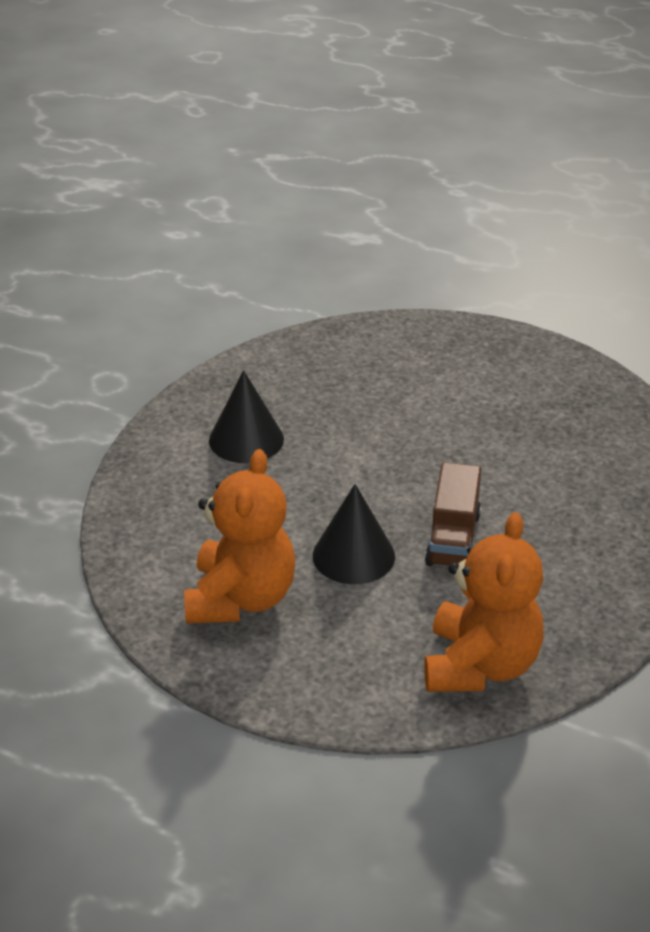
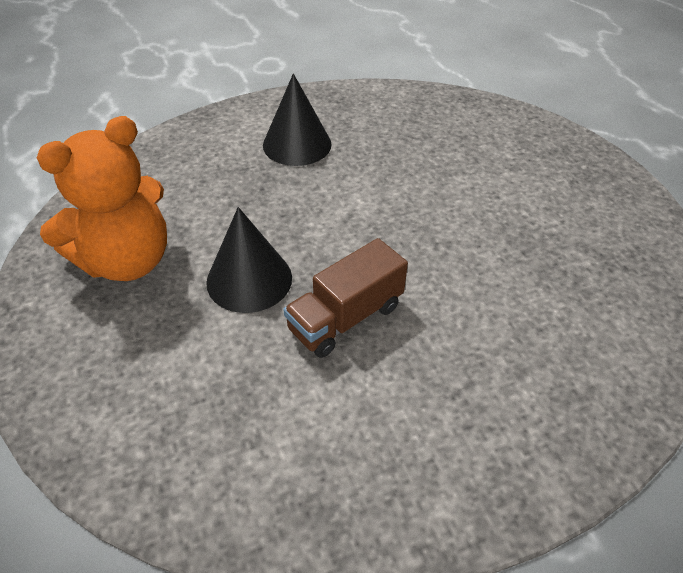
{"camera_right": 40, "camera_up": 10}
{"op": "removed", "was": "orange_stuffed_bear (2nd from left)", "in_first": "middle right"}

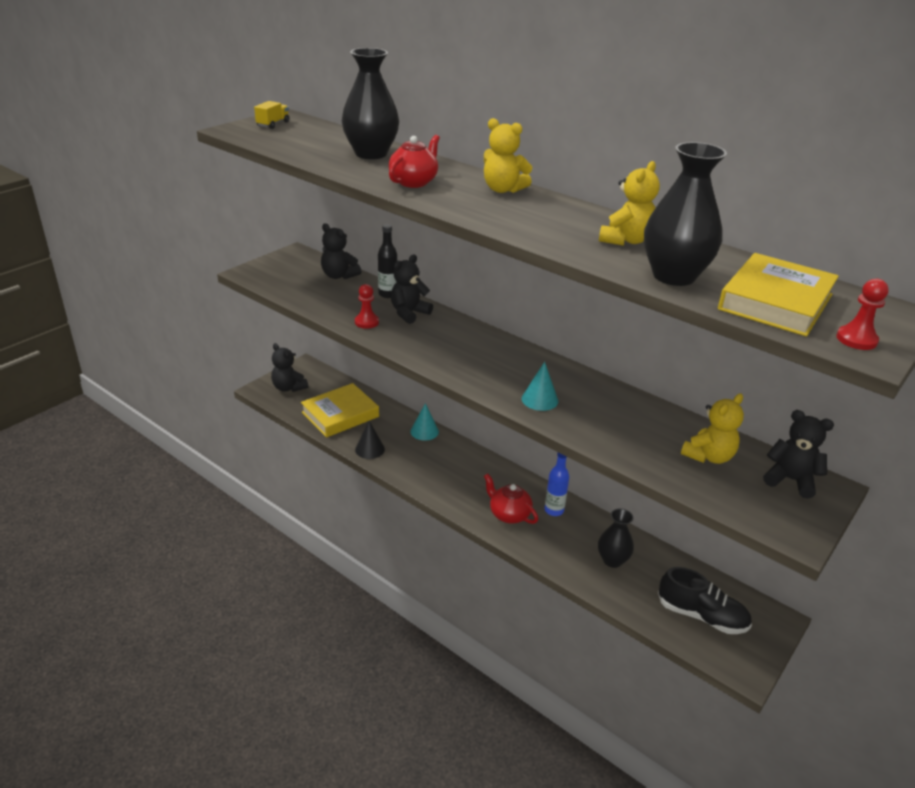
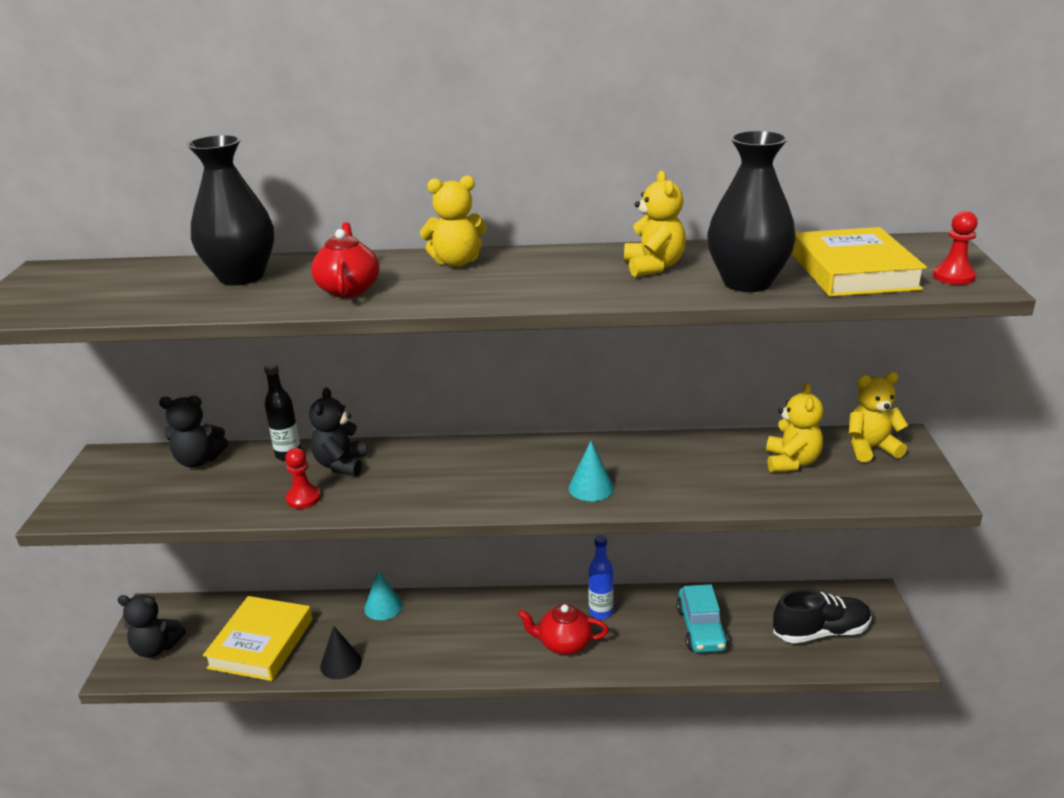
{"camera_right": -35, "camera_up": -5}
{"op": "removed", "was": "yellow_toy_truck", "in_first": "top left"}
{"op": "replaced", "was": "black_vase (2nd from left)", "now": "teal_car", "in_first": "bottom right", "in_second": "bottom centre"}
{"op": "recoloured", "was": "black_stuffed_bear (4th from left)", "now": "yellow_stuffed_bear (4th from left)", "in_first": "middle right", "in_second": "middle right"}

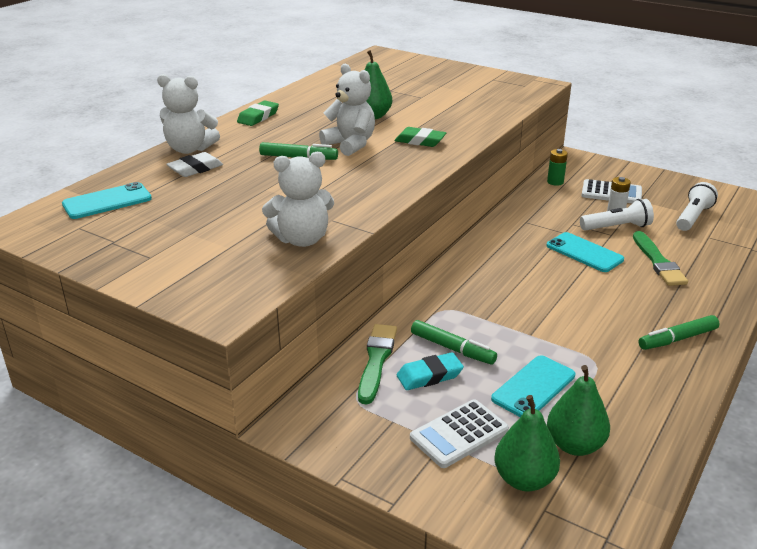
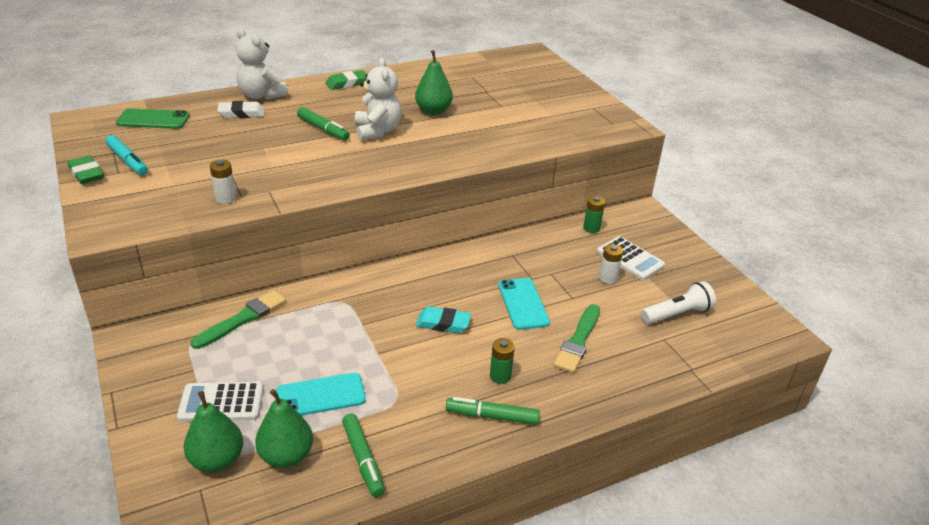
{"camera_right": 30, "camera_up": 5}
{"op": "removed", "was": "pure_white_pocket_torch (1st from left)", "in_first": "middle right"}
{"op": "added", "now": "teal_marker_pen", "in_second": "top left"}
{"op": "added", "now": "leaf-green_AA_battery (1st from left)", "in_second": "bottom centre"}
{"op": "moved", "was": "leaf-green_eraser (2nd from left in the first image)", "now": "leaf-green_eraser (1st from left)", "in_first": "top centre", "in_second": "top left"}
{"op": "moved", "was": "teal_eraser", "in_first": "bottom centre", "in_second": "centre"}
{"op": "moved", "was": "leaf-green_marker_pen (2nd from left)", "in_first": "centre", "in_second": "bottom centre"}
{"op": "replaced", "was": "pure_white_stuffed_bear (2nd from left)", "now": "pure_white_AA_battery (1st from left)", "in_first": "centre", "in_second": "middle left"}
{"op": "recoloured", "was": "teal_smartphone (1st from left)", "now": "leaf-green_smartphone", "in_first": "middle left", "in_second": "top left"}

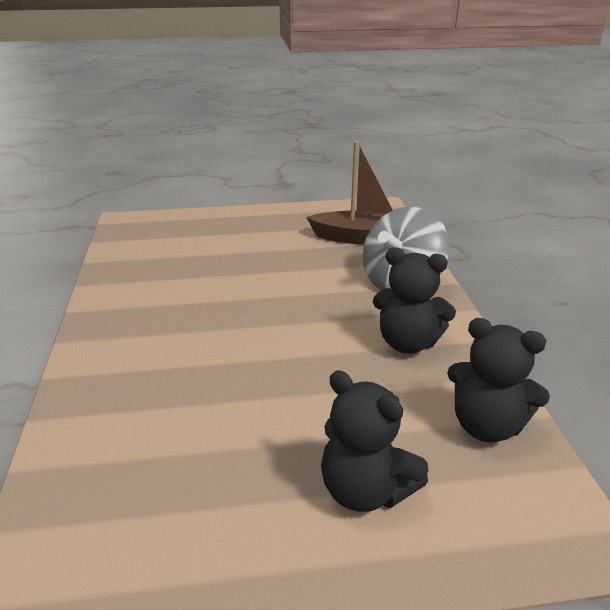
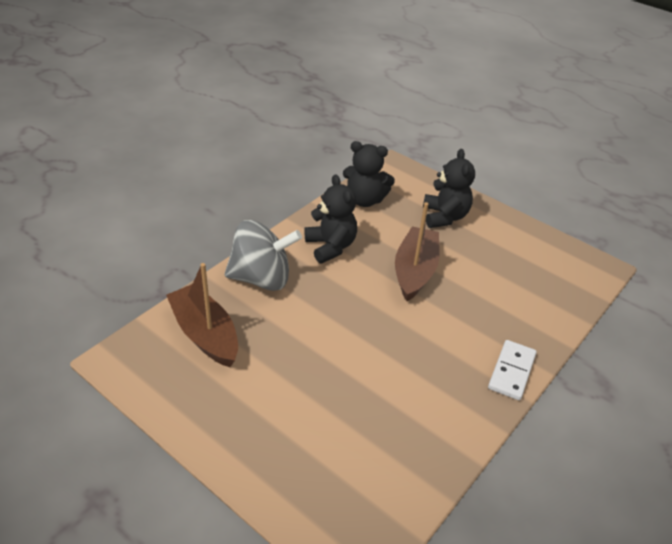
{"camera_right": -135, "camera_up": 10}
{"op": "added", "now": "dark_brown_sailboat (2nd from left)", "in_second": "centre"}
{"op": "added", "now": "pure_white_domino_tile", "in_second": "bottom right"}
{"op": "turned", "was": "black_stuffed_bear (3rd from left in the first image)", "in_first": "middle right", "in_second": "top centre", "clockwise": 120}

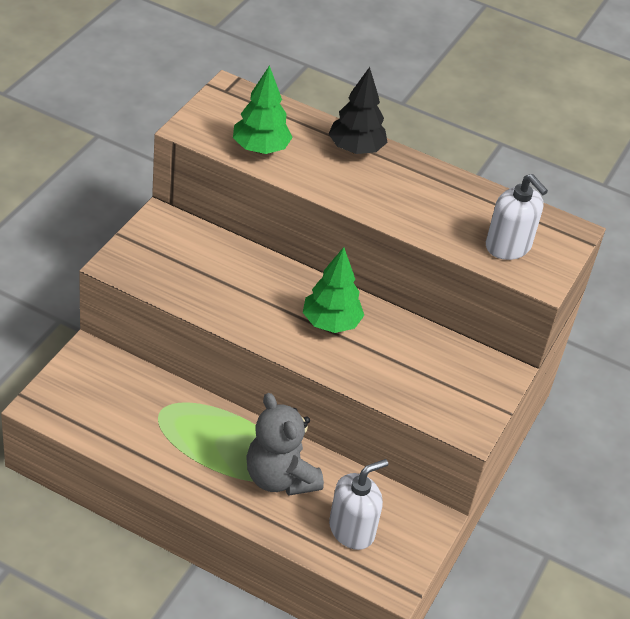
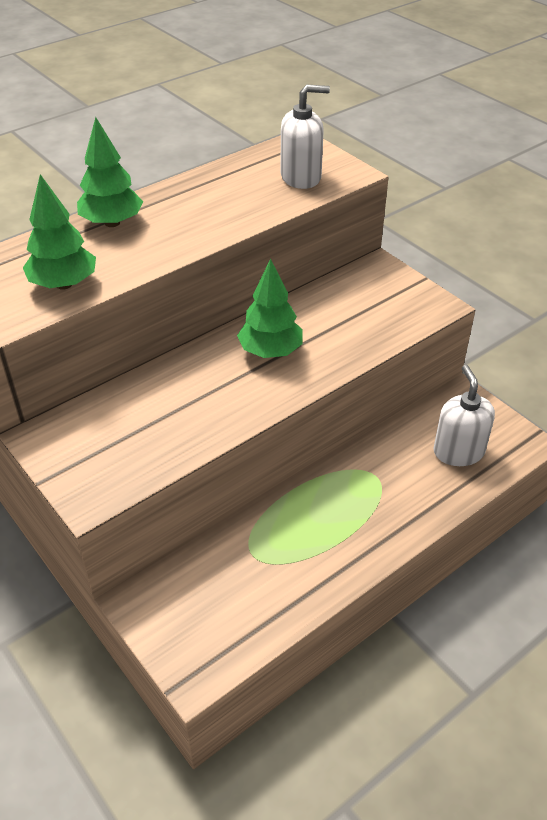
{"camera_right": -60, "camera_up": 0}
{"op": "removed", "was": "grey_stuffed_bear", "in_first": "bottom centre"}
{"op": "recoloured", "was": "black_toy_tree", "now": "leaf-green_toy_tree (2nd from left)", "in_first": "top centre", "in_second": "top left"}

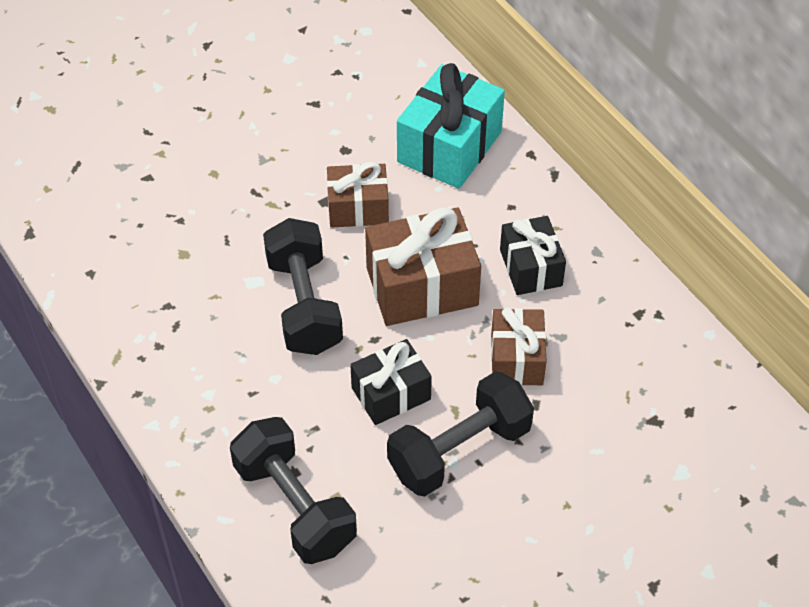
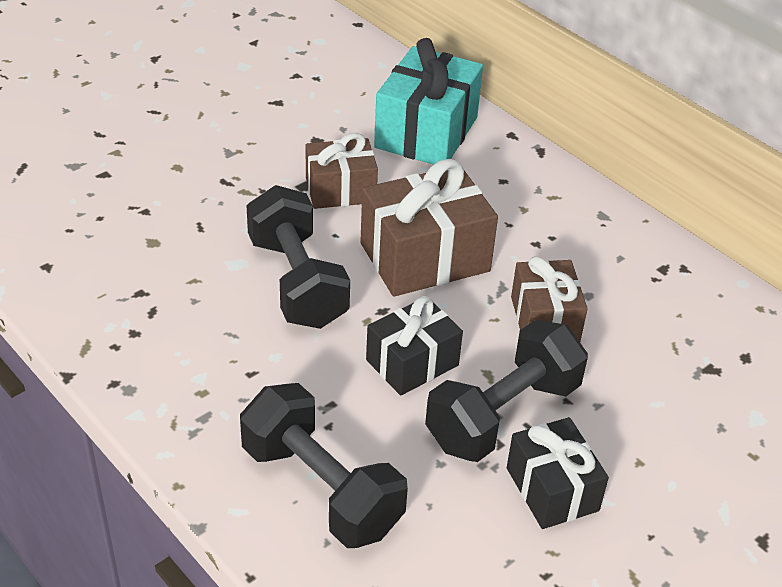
{"camera_right": -10, "camera_up": -10}
{"op": "moved", "was": "black_present (2nd from left)", "in_first": "centre", "in_second": "bottom right"}

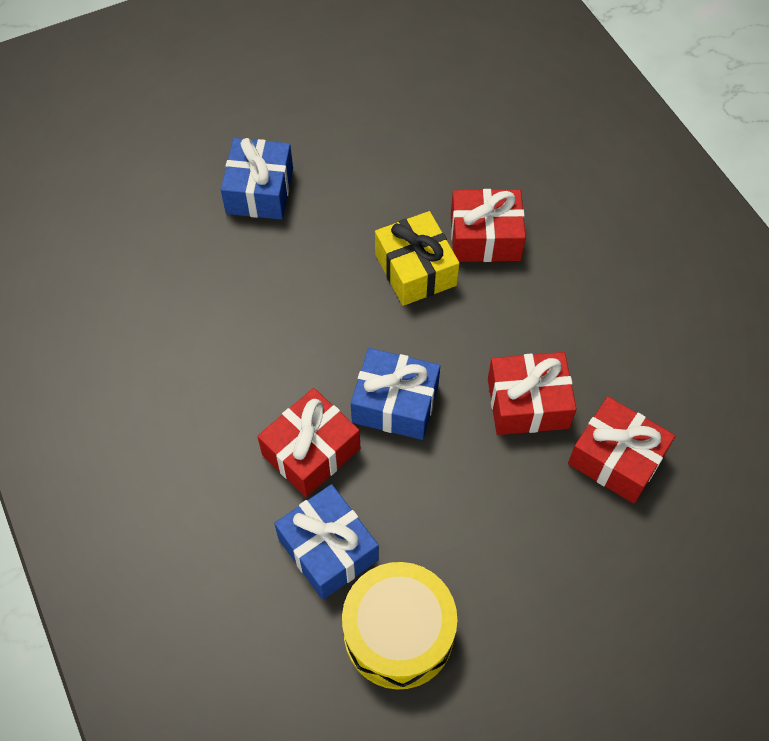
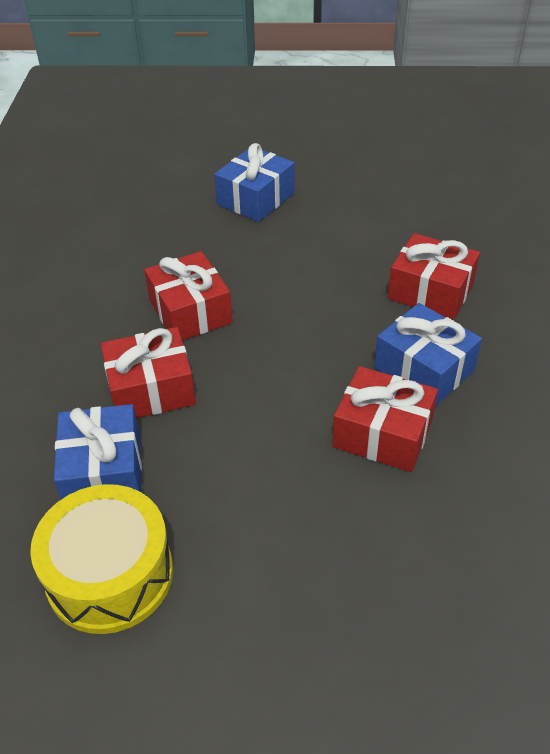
{"camera_right": 30, "camera_up": -15}
{"op": "removed", "was": "yellow_present", "in_first": "centre"}
{"op": "moved", "was": "royal_blue_present (3rd from left)", "in_first": "centre", "in_second": "middle right"}
{"op": "moved", "was": "red_present (4th from left in the first image)", "now": "red_present (2nd from left)", "in_first": "middle right", "in_second": "centre"}

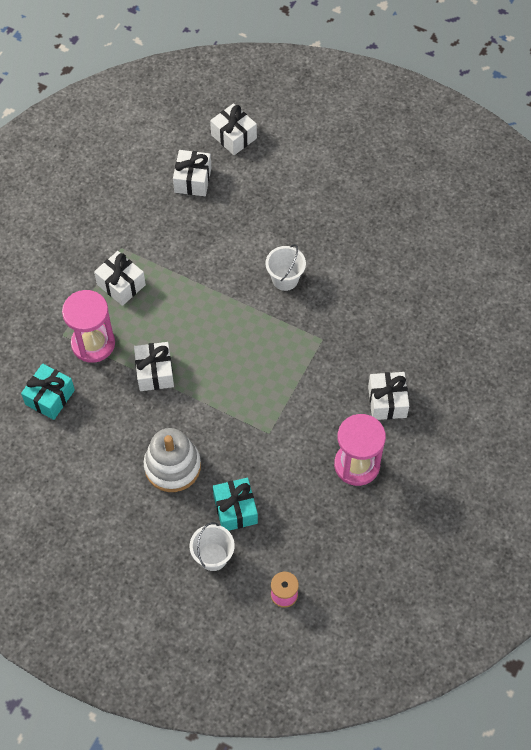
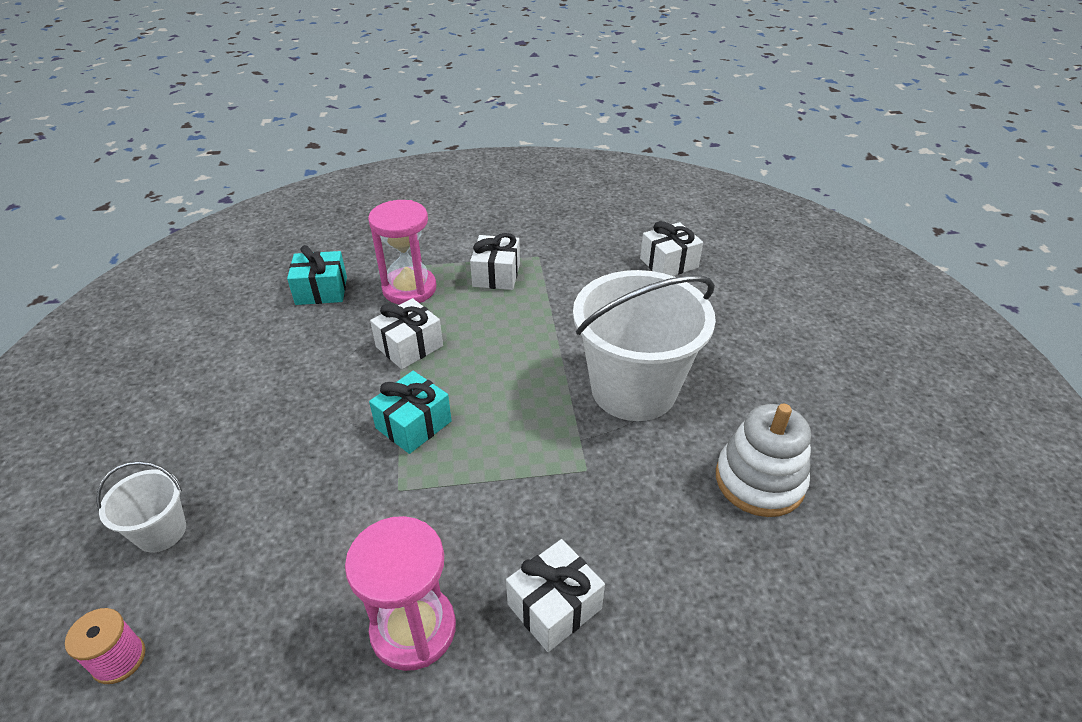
{"camera_right": 55, "camera_up": -20}
{"op": "removed", "was": "pure_white_present (4th from left)", "in_first": "top centre"}
{"op": "moved", "was": "pure_white_stacking_toy", "in_first": "middle left", "in_second": "middle right"}
{"op": "moved", "was": "teal_present (2nd from left)", "in_first": "bottom centre", "in_second": "centre"}
{"op": "resized", "was": "pure_white_bucket (2nd from left)", "in_first": "centre", "in_second": "centre", "ratio": 2.19}

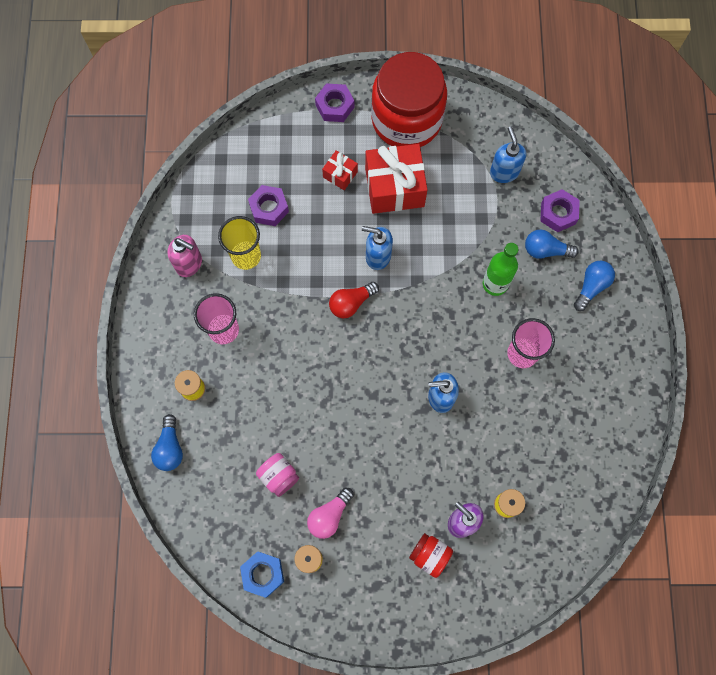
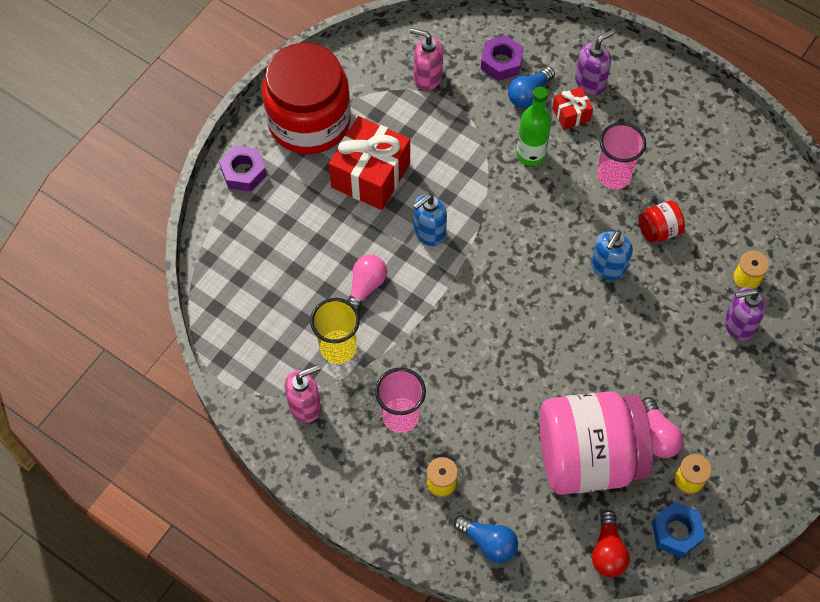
{"camera_right": -55, "camera_up": -10}
{"op": "removed", "was": "royal_purple_hexagon_nut (1st from left)", "in_first": "top centre"}
{"op": "added", "now": "rose-pink_light_bulb (1st from left)", "in_second": "centre"}
{"op": "moved", "was": "red_present (1st from left in the first image)", "now": "red_present (2nd from left)", "in_first": "top centre", "in_second": "top right"}
{"op": "moved", "was": "red_light_bulb", "in_first": "centre", "in_second": "bottom right"}
{"op": "moved", "was": "red_preserve_jar (2nd from left)", "in_first": "bottom centre", "in_second": "middle right"}
{"op": "replaced", "was": "royal_blue_light_bulb (3rd from left)", "now": "royal_purple_soap_dispenser (1st from left)", "in_first": "middle right", "in_second": "top right"}
{"op": "recoloured", "was": "royal_blue_soap_dispenser (3rd from left)", "now": "rose-pink_soap_dispenser (2nd from left)", "in_first": "top right", "in_second": "top centre"}
{"op": "resized", "was": "rose-pink_preserve_jar", "in_first": "bottom centre", "in_second": "bottom right", "ratio": 2.47}

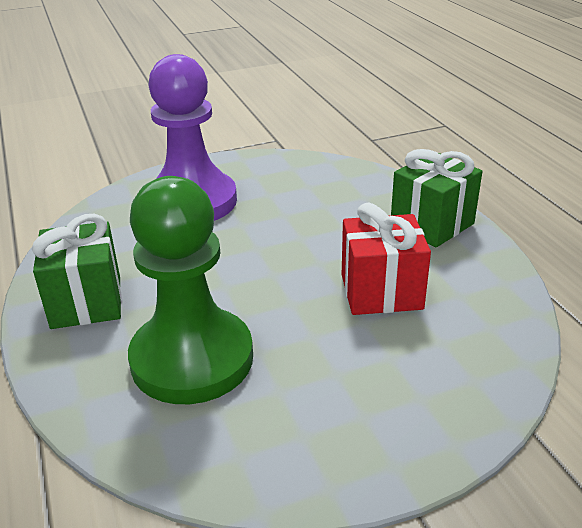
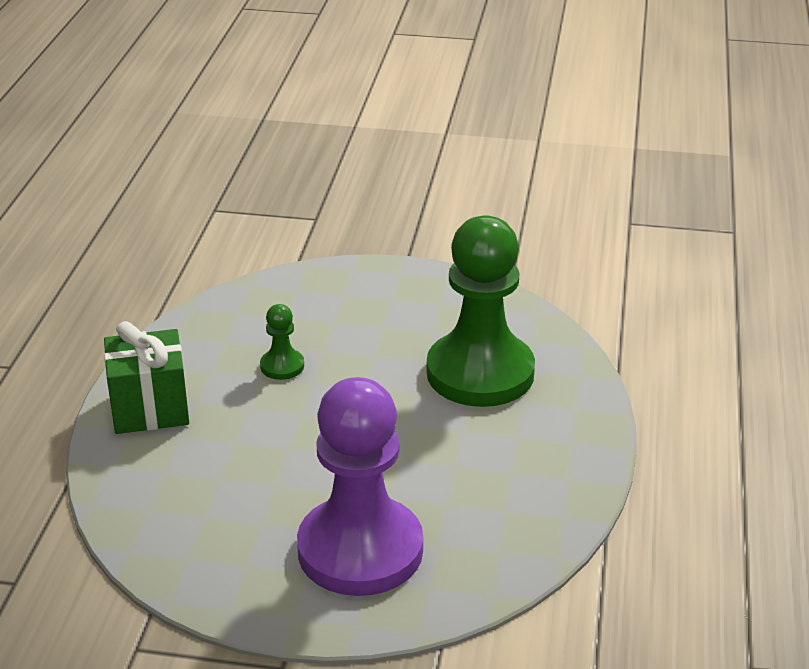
{"camera_right": -150, "camera_up": 0}
{"op": "removed", "was": "leaf-green_present (1st from left)", "in_first": "middle left"}
{"op": "replaced", "was": "red_present", "now": "leaf-green_chess_pawn (1st from left)", "in_first": "centre", "in_second": "centre"}

